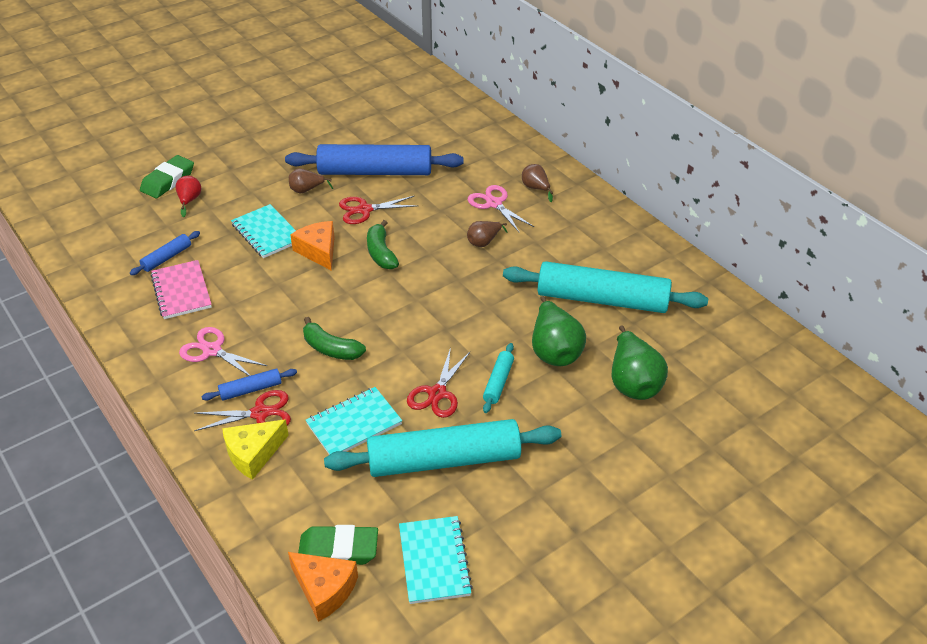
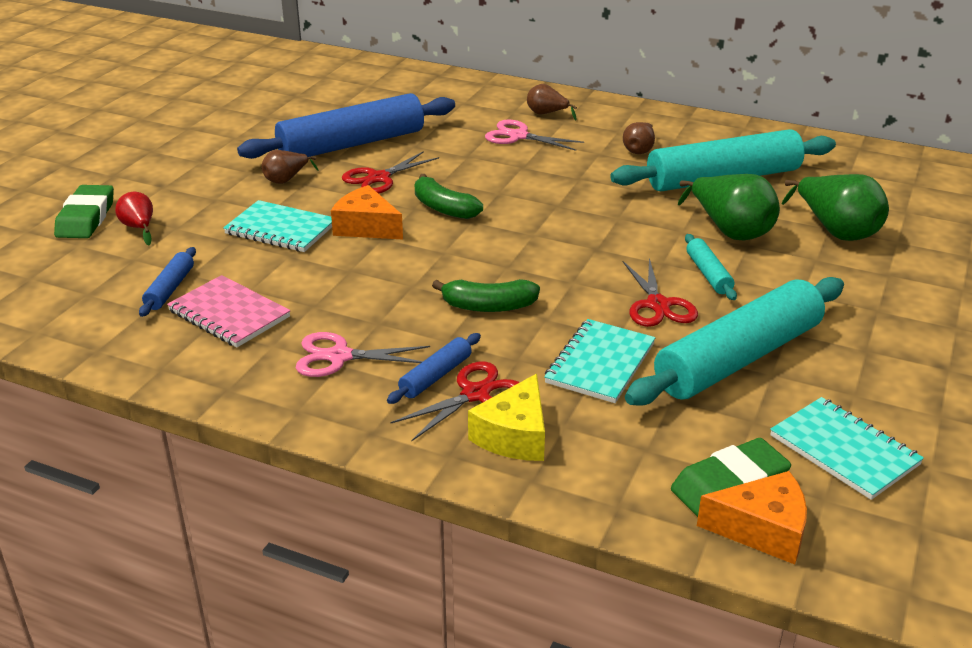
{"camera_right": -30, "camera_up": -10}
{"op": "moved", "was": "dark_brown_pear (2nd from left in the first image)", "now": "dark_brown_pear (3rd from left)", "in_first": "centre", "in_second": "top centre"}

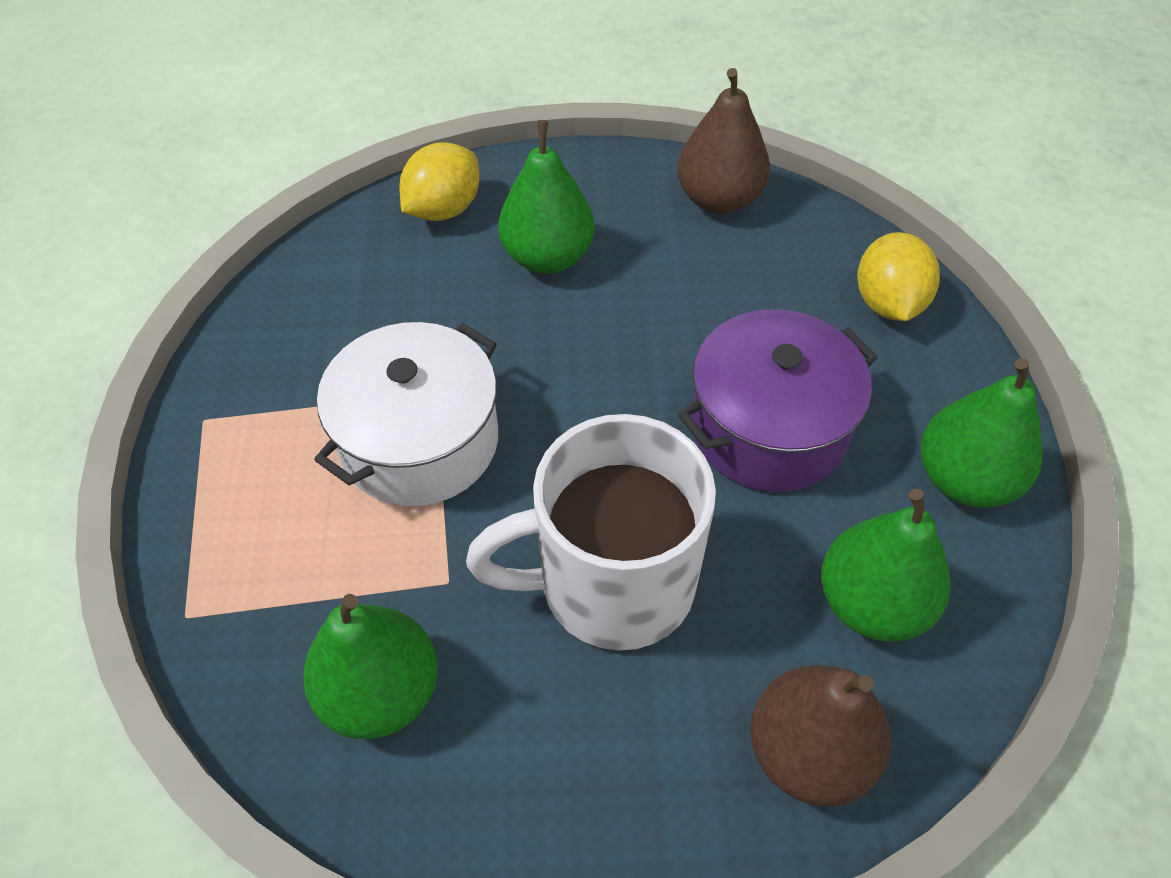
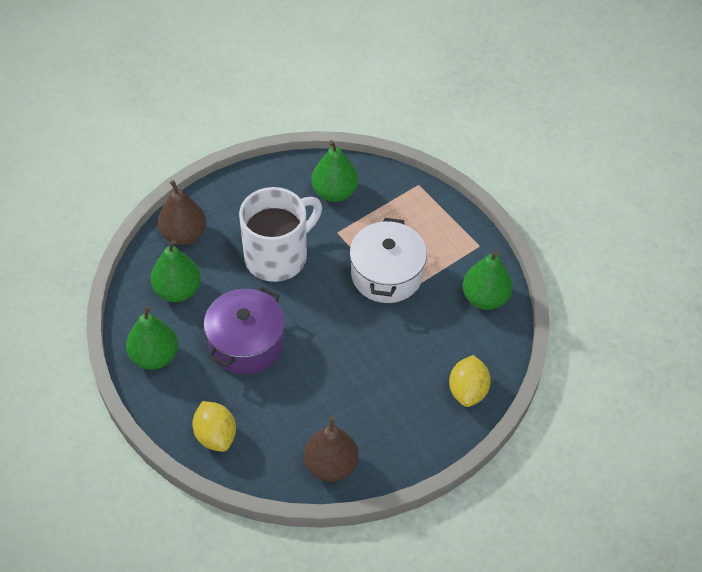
{"camera_right": 150, "camera_up": 0}
{"op": "moved", "was": "leaf-green_pear (2nd from left in the first image)", "now": "leaf-green_pear (4th from left)", "in_first": "top centre", "in_second": "middle right"}

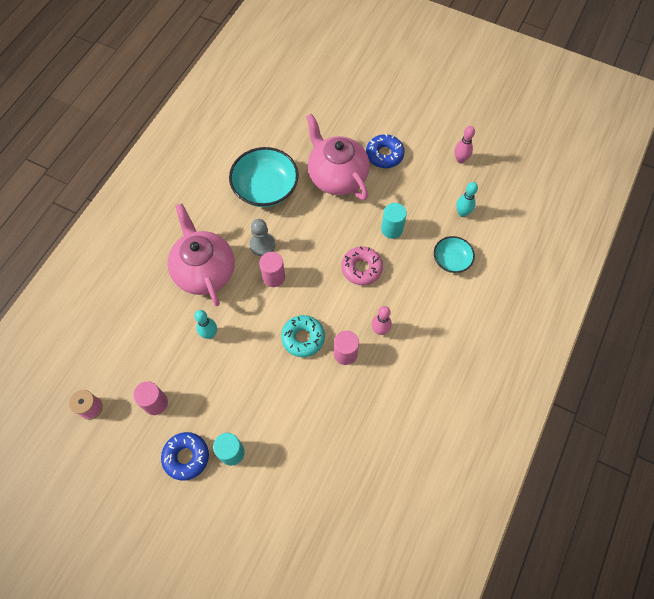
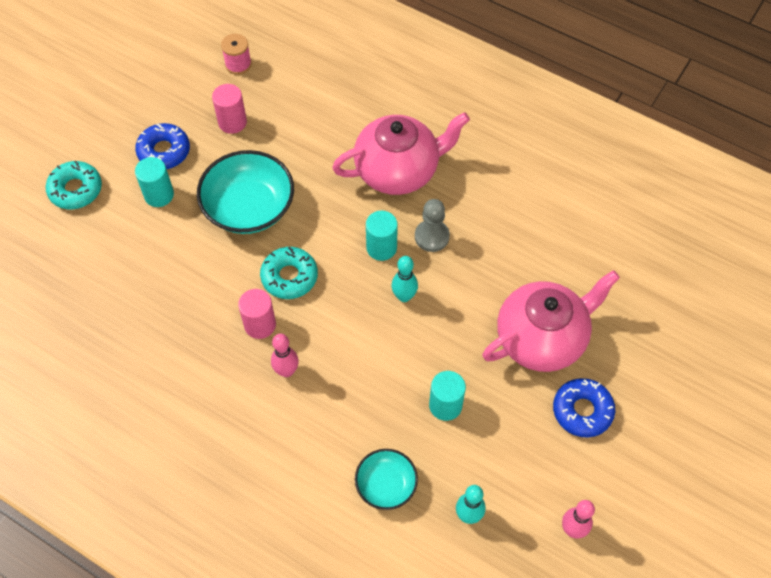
{"camera_right": 95, "camera_up": -5}
{"op": "removed", "was": "rose-pink_glazed_donut", "in_first": "centre"}
{"op": "added", "now": "teal_glazed_donut (1st from left)", "in_second": "top left"}
{"op": "moved", "was": "teal_tenpin (1st from left)", "in_first": "middle left", "in_second": "centre"}
{"op": "moved", "was": "teal_bowl (1st from left)", "in_first": "top centre", "in_second": "top left"}
{"op": "recoloured", "was": "rose-pink_cylinder (2nd from left)", "now": "teal_cylinder (2nd from left)", "in_first": "centre", "in_second": "centre"}

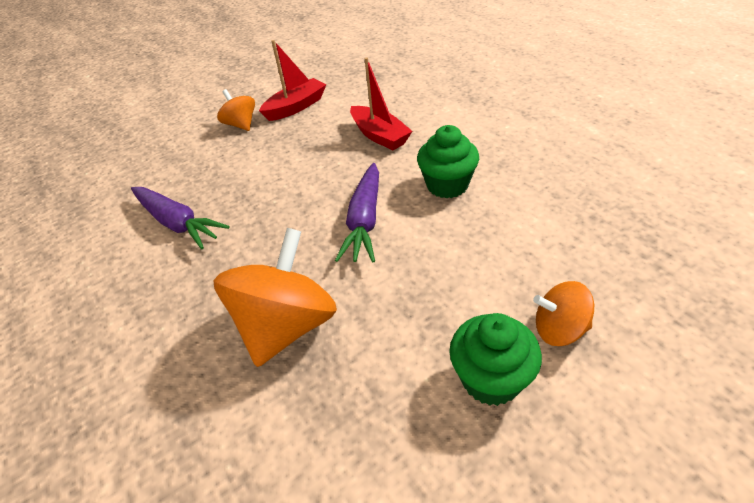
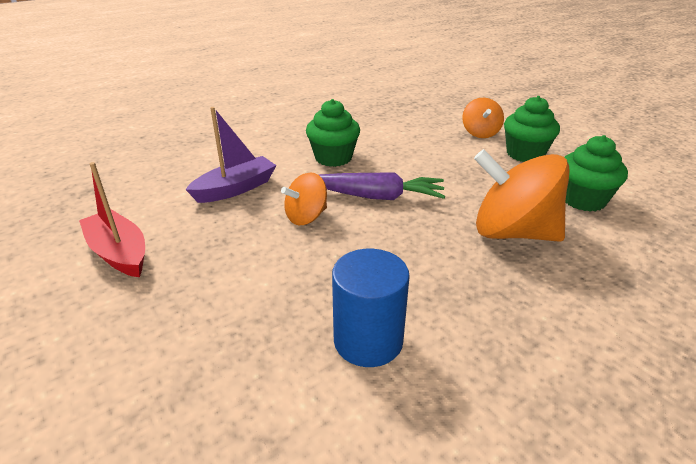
{"camera_right": -95, "camera_up": -10}
{"op": "added", "now": "leaf-green_fairy_cake (3rd from left)", "in_second": "middle right"}
{"op": "moved", "was": "orange_whirligig (1st from left)", "in_first": "top left", "in_second": "centre"}
{"op": "replaced", "was": "royal_purple_carrot (1st from left)", "now": "royal_blue_cylinder", "in_first": "middle left", "in_second": "centre"}
{"op": "recoloured", "was": "red_sailboat (2nd from left)", "now": "royal_purple_sailboat", "in_first": "top centre", "in_second": "middle left"}

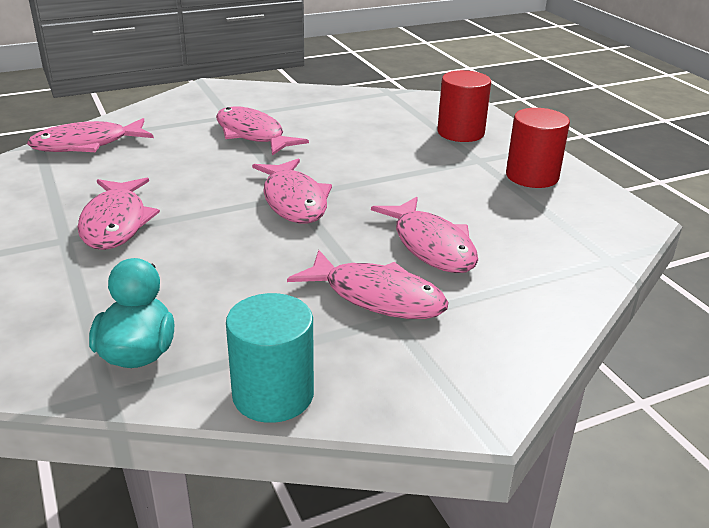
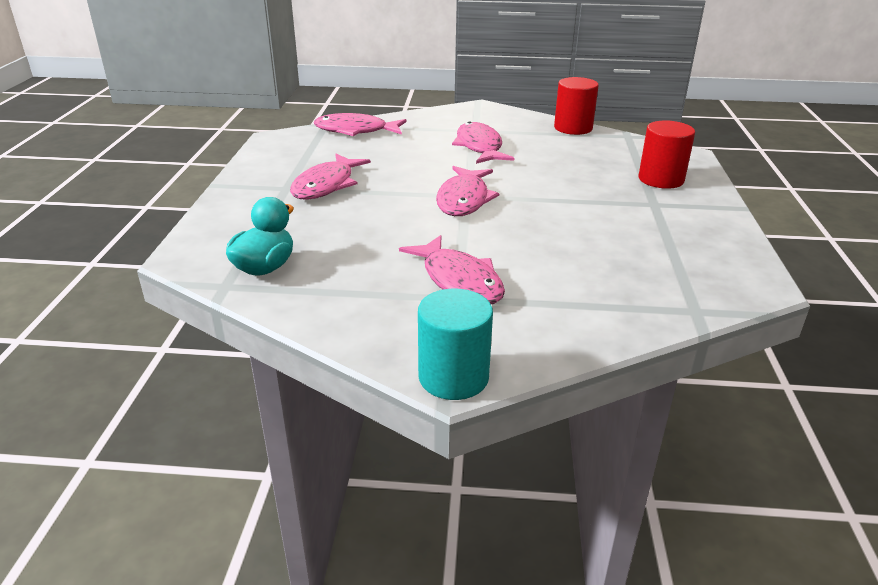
{"camera_right": 30, "camera_up": 0}
{"op": "removed", "was": "rose-pink_fish (6th from left)", "in_first": "centre"}
{"op": "moved", "was": "teal_cylinder", "in_first": "bottom centre", "in_second": "centre"}
{"op": "moved", "was": "red_cylinder (2nd from left in the first image)", "now": "red_cylinder (1st from left)", "in_first": "top right", "in_second": "top centre"}

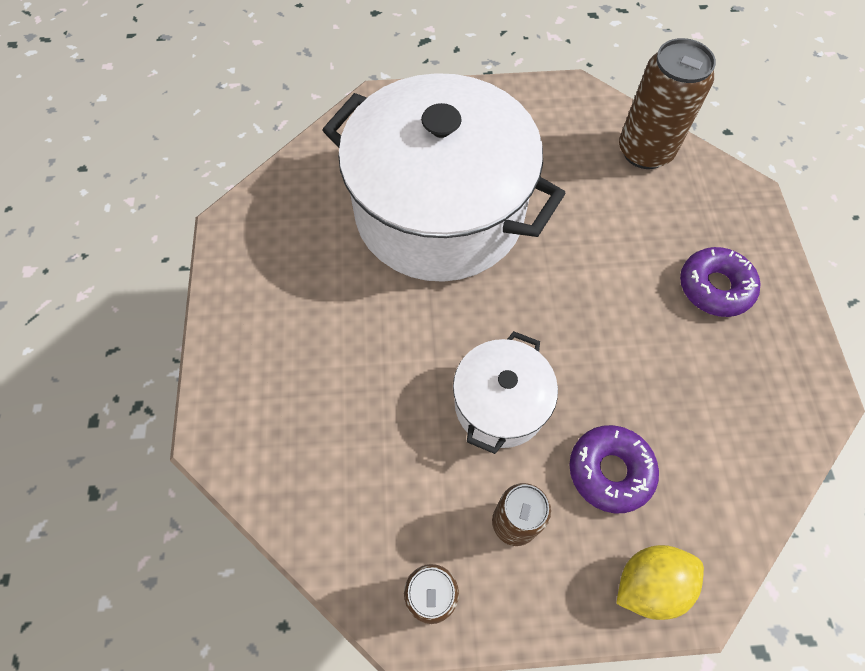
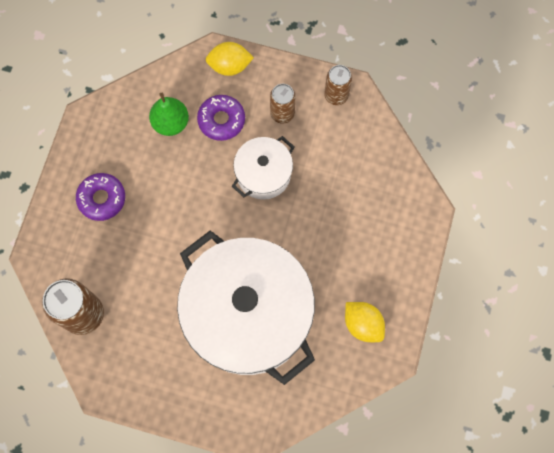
{"camera_right": -160, "camera_up": 10}
{"op": "added", "now": "leaf-green_pear", "in_second": "top left"}
{"op": "added", "now": "yellow_toy_lemon (2nd from left)", "in_second": "bottom centre"}

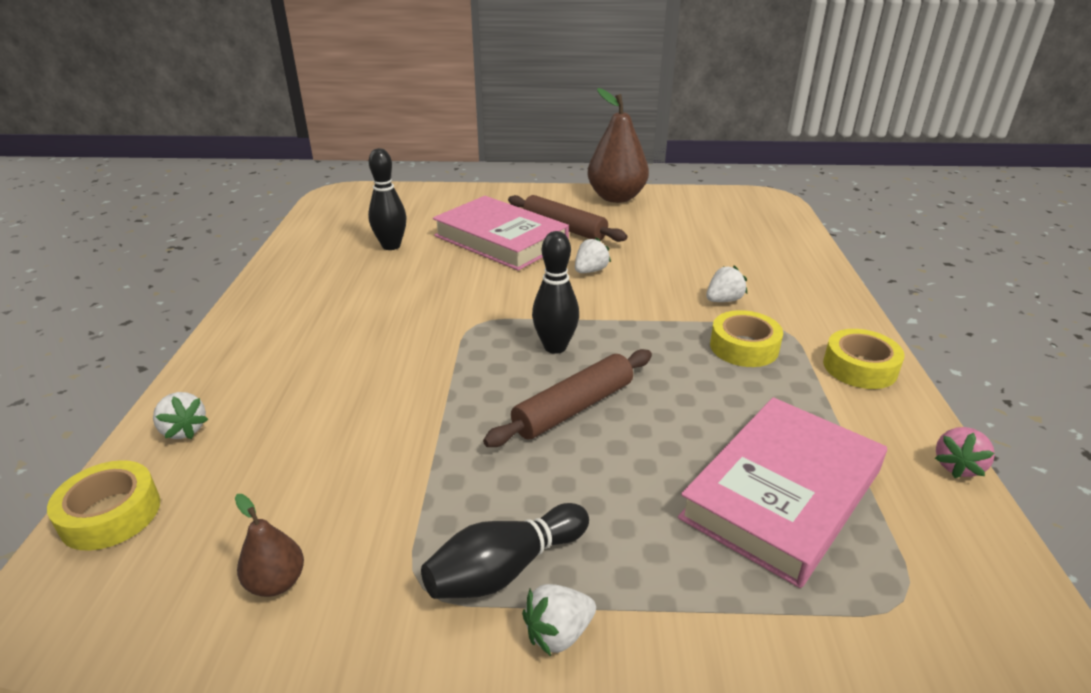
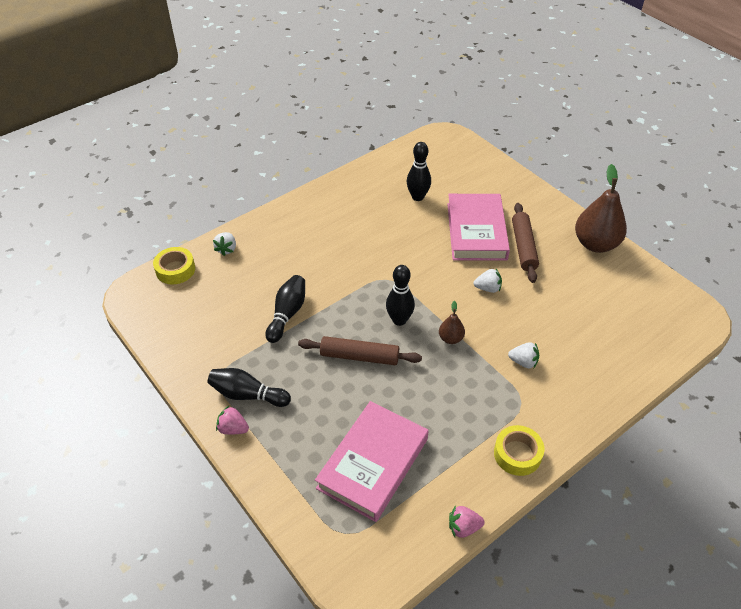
{"camera_right": 50, "camera_up": 15}
{"op": "removed", "was": "yellow_roll_of_tape (2nd from left)", "in_first": "middle right"}
{"op": "added", "now": "black_tenpin (2nd from left)", "in_second": "centre"}
{"op": "moved", "was": "dark_brown_pear (1st from left)", "in_first": "bottom left", "in_second": "centre"}
{"op": "recoloured", "was": "pure_white_toy_strawberry (2nd from left)", "now": "rose-pink_toy_strawberry (1st from left)", "in_first": "bottom centre", "in_second": "bottom left"}
{"op": "turned", "was": "rose-pink_hardback (2nd from left in the first image)", "in_first": "bottom right", "in_second": "bottom centre", "clockwise": -60}

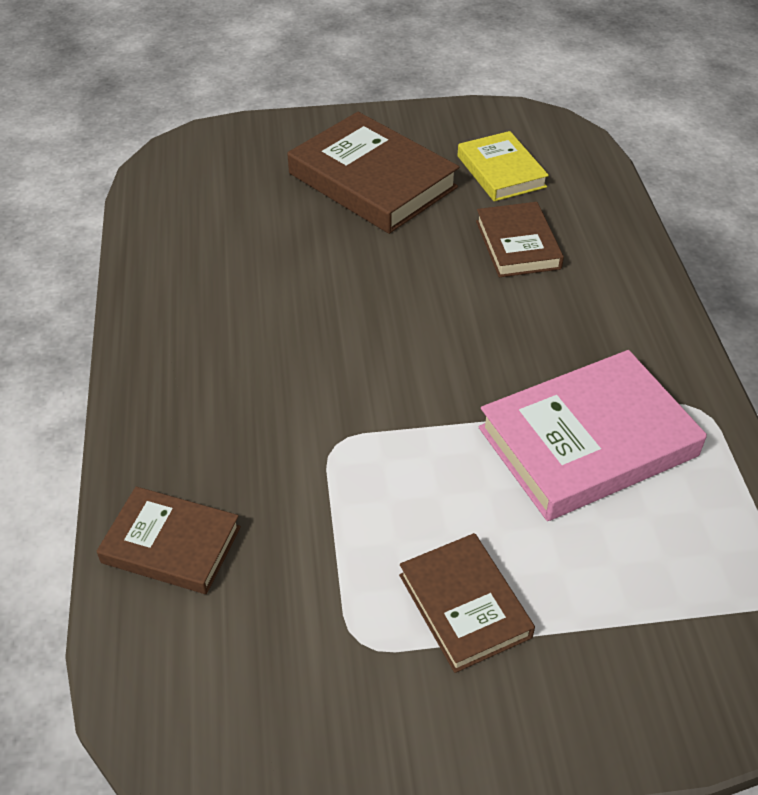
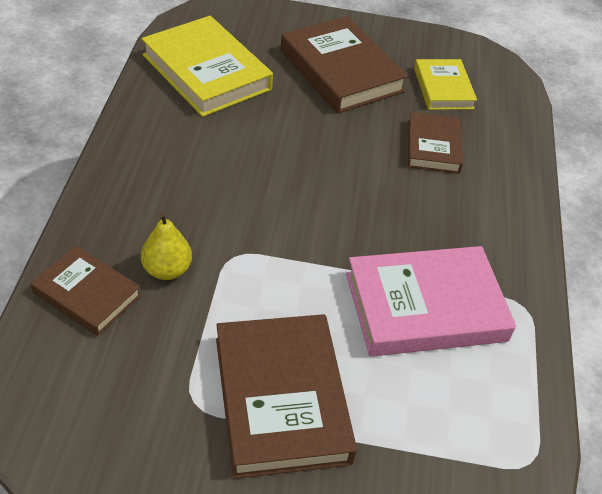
{"camera_right": 10, "camera_up": 0}
{"op": "added", "now": "yellow_pear", "in_second": "middle left"}
{"op": "added", "now": "yellow_hardback (1st from left)", "in_second": "top centre"}
{"op": "resized", "was": "dark_brown_hardback (3rd from left in the first image)", "in_first": "bottom centre", "in_second": "bottom centre", "ratio": 1.69}

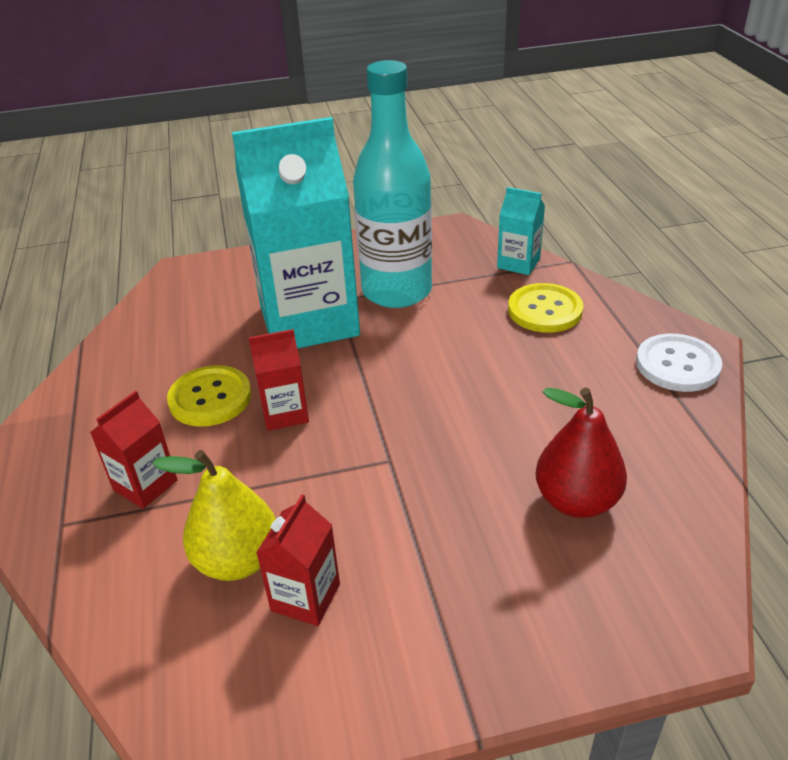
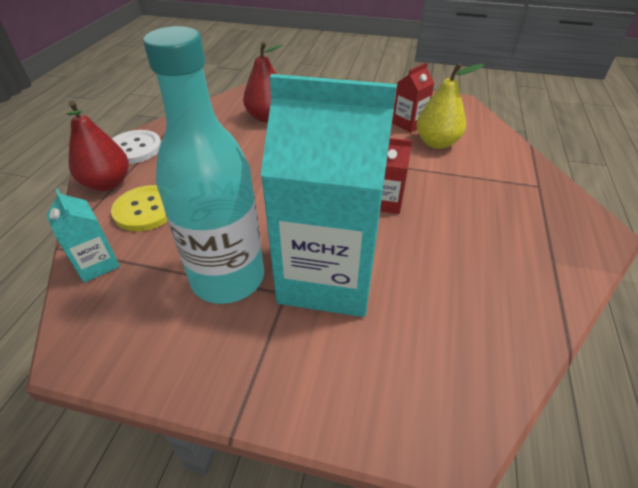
{"camera_right": -155, "camera_up": 5}
{"op": "removed", "was": "red_carton (1st from left)", "in_first": "middle left"}
{"op": "removed", "was": "yellow_sewing_button (1st from left)", "in_first": "middle left"}
{"op": "added", "now": "red_pear (1st from left)", "in_second": "top left"}

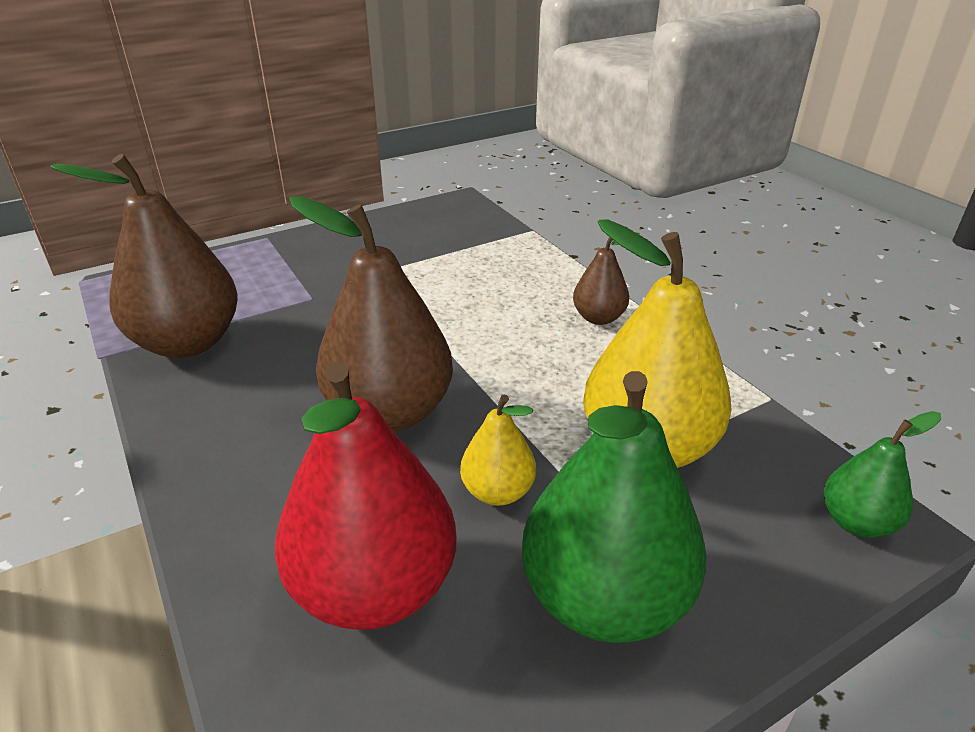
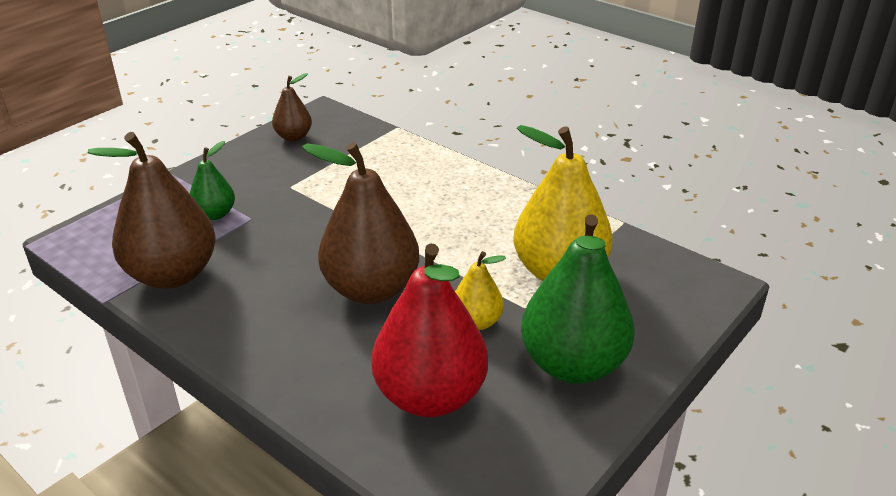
{"camera_right": -20, "camera_up": 0}
{"op": "moved", "was": "dark_brown_pear (3rd from left in the first image)", "now": "dark_brown_pear (2nd from left)", "in_first": "centre", "in_second": "top left"}
{"op": "moved", "was": "leaf-green_pear (2nd from left in the first image)", "now": "leaf-green_pear (1st from left)", "in_first": "middle right", "in_second": "middle left"}

